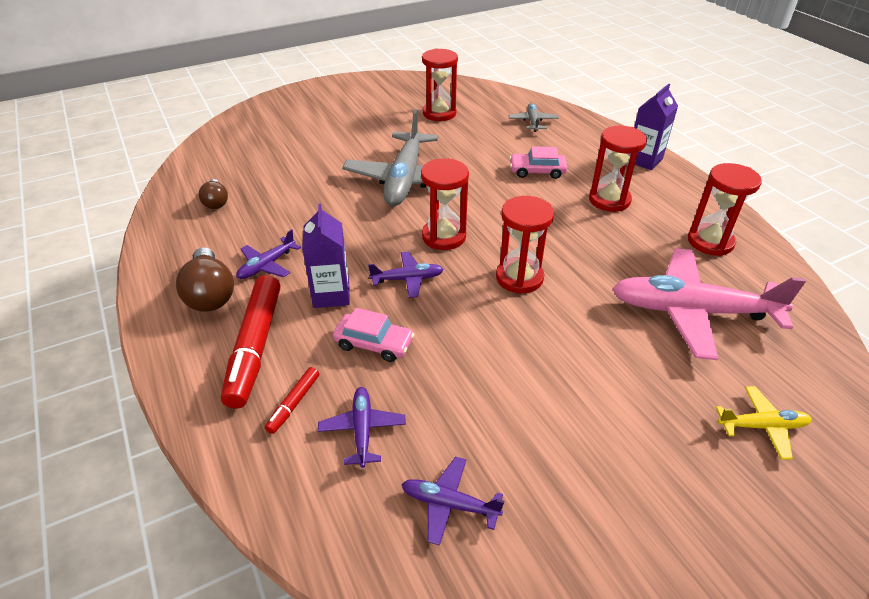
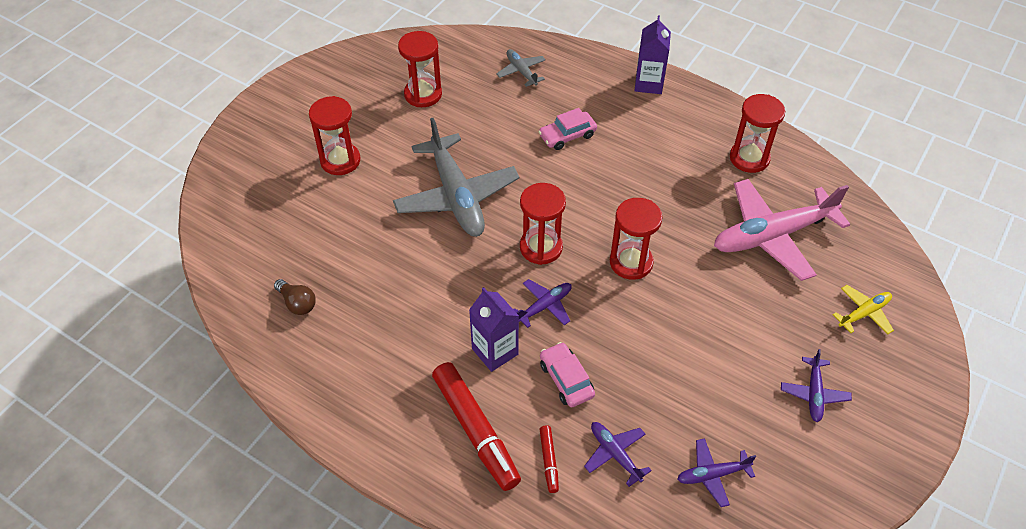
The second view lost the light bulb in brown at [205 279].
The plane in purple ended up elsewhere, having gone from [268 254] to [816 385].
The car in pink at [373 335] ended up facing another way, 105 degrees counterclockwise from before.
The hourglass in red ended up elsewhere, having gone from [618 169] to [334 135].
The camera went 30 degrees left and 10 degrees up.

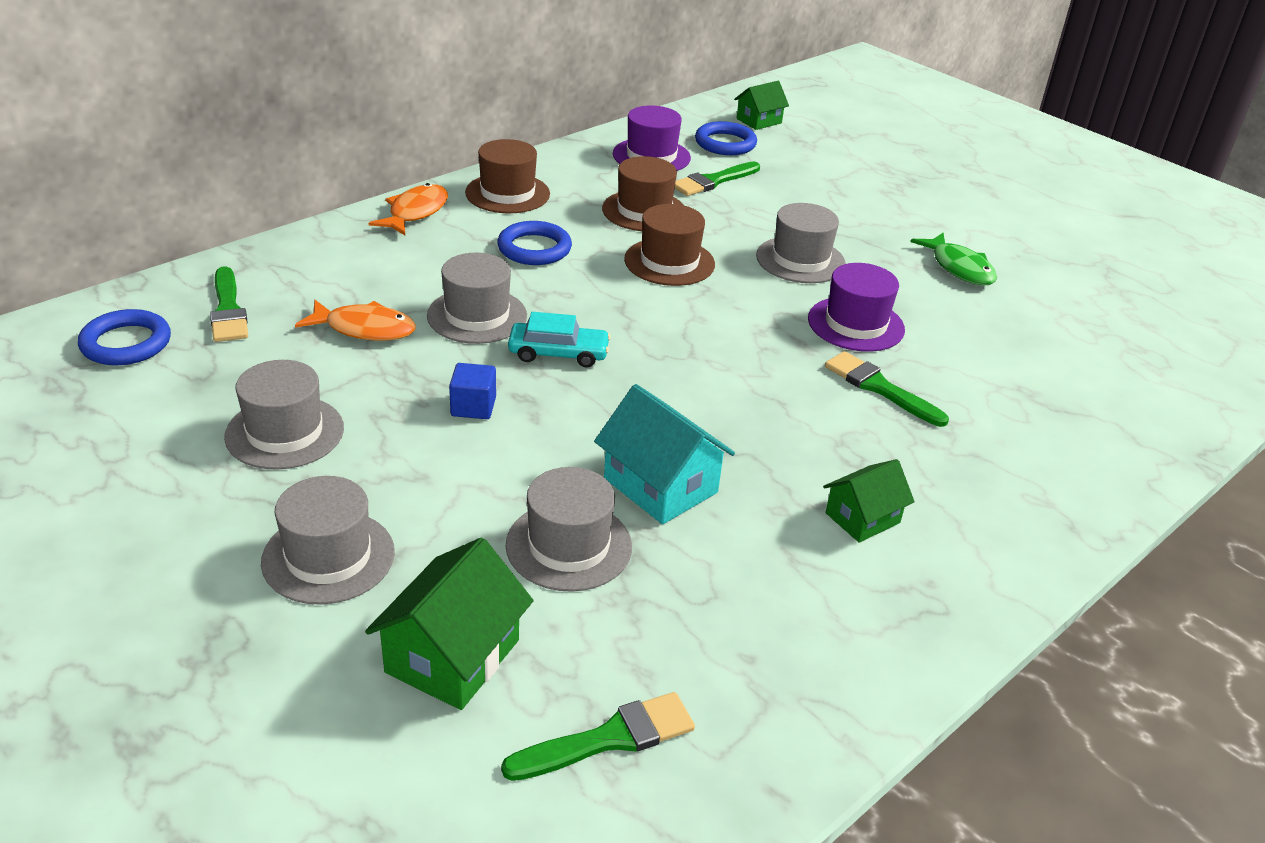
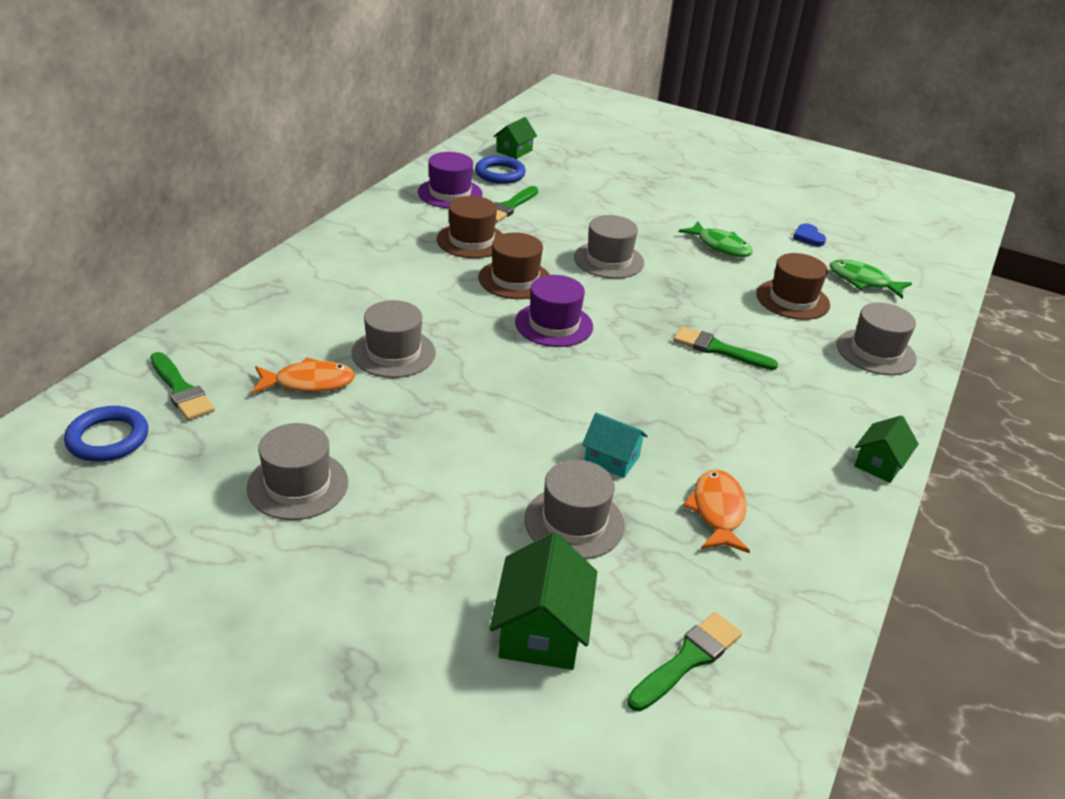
The hat in grey ended up elsewhere, having gone from [328 540] to [877 338].
The fish in orange ended up elsewhere, having gone from [408 209] to [716 511].
The second view lost the cube in blue at [472 391].
The hat in brown ended up elsewhere, having gone from [507 176] to [793 286].
The second view lost the ring in blue at [534 243].
The second view lost the car in turquoise at [559 339].
The size of the house in turquoise at [664 454] changed by a factor of 0.64.
The hat in purple ended up elsewhere, having gone from [856 307] to [554 311].
The house in green ended up elsewhere, having gone from [869 501] to [886 449].
The second view gained the heart in blue at [809 235].
The second view gained the fish in green at [871 279].
The camera went 20 degrees left and 0 degrees up.

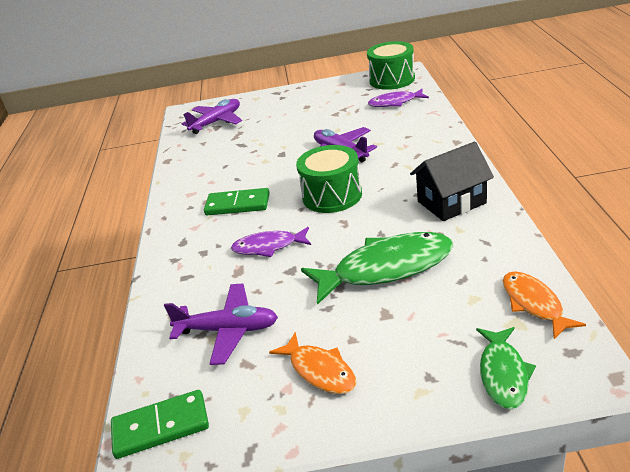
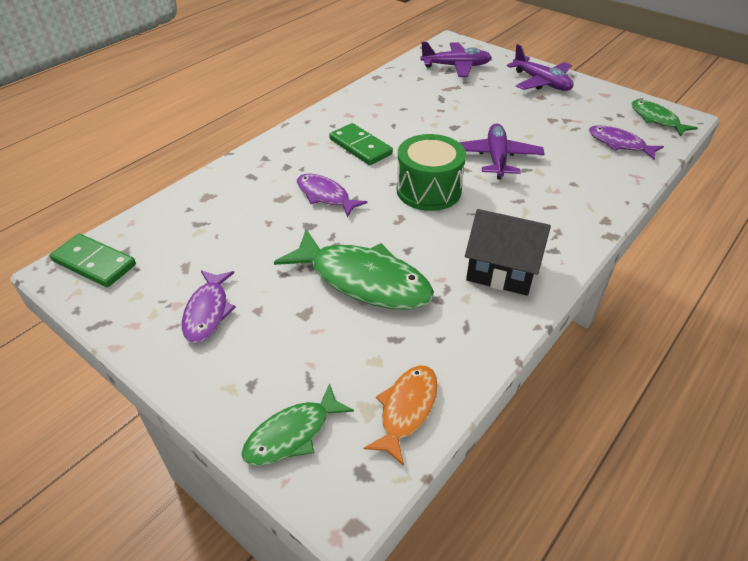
The plane in purple ended up elsewhere, having gone from [221 324] to [540 67].
What was the fish in orange at [312 363] turned into the fish in purple at [209 306].
Where the drum in green stood at [391 65], the fish in green came to stand at [664 118].
The camera went 40 degrees right and 10 degrees up.

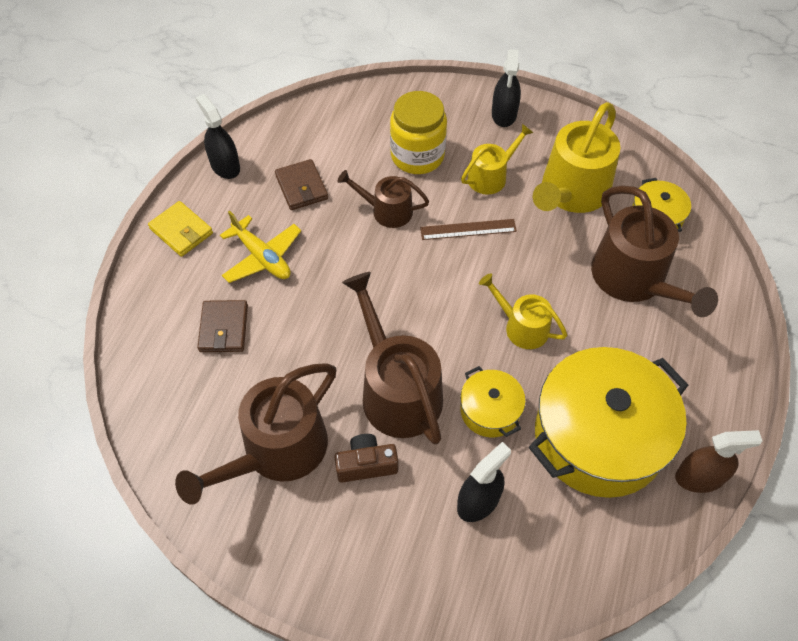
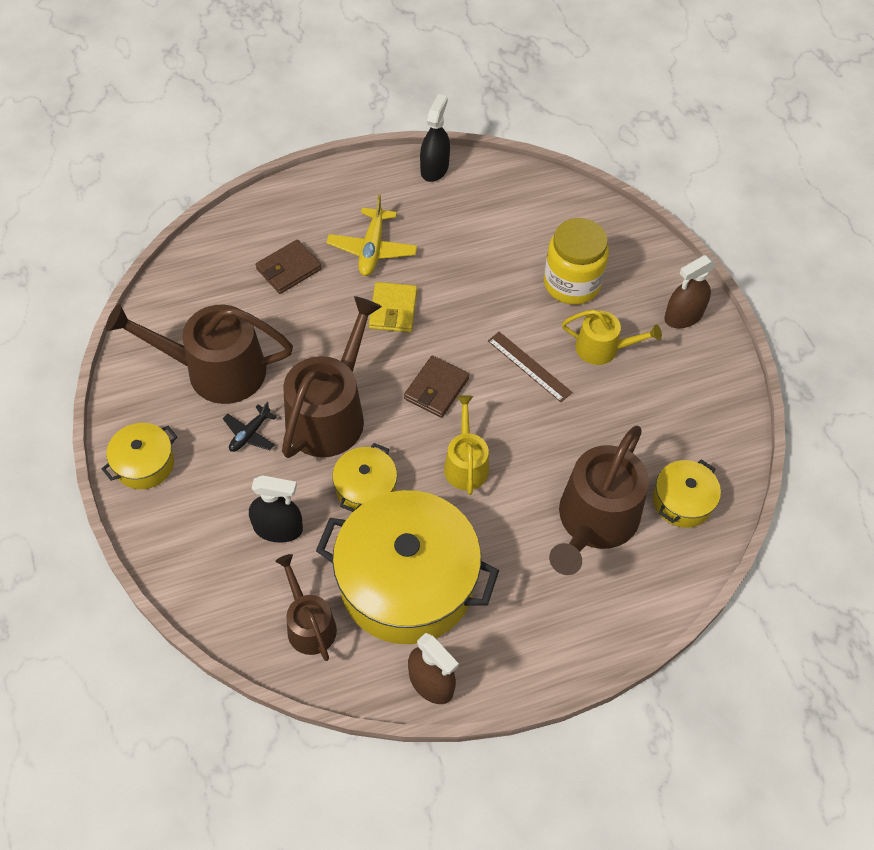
The wallet in yellow ended up elsewhere, having gone from [180 229] to [393 307].
The wallet in brown ended up elsewhere, having gone from [301 184] to [436 387].
Where the camera in brown stood at [366 458], the plane in black came to stand at [250 427].
The watering can in brown ended up elsewhere, having gone from [383 199] to [306 607].
What was the spray bottle in black at [506 88] turned into the spray bottle in brown at [690 291].
The second view lost the watering can in yellow at [577 157].
The second view gained the pot in yellow at [139 456].
The camera went 50 degrees right and 0 degrees up.

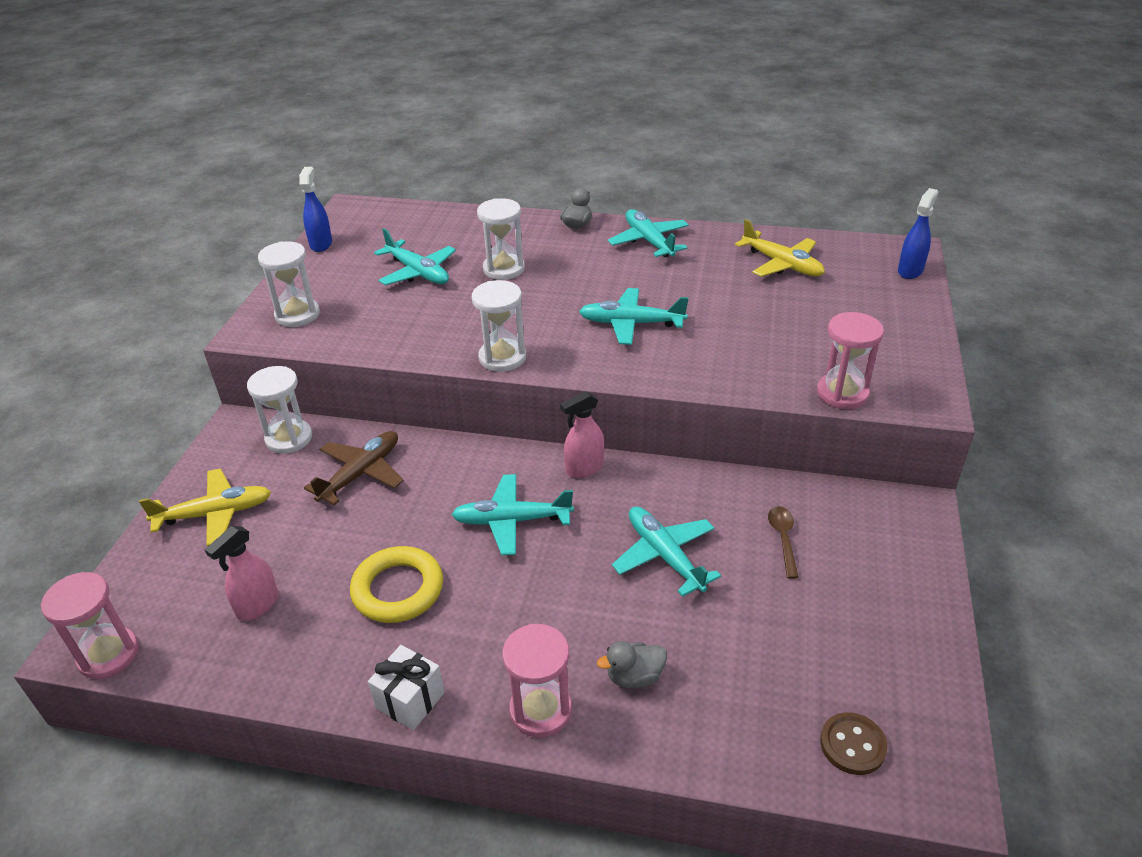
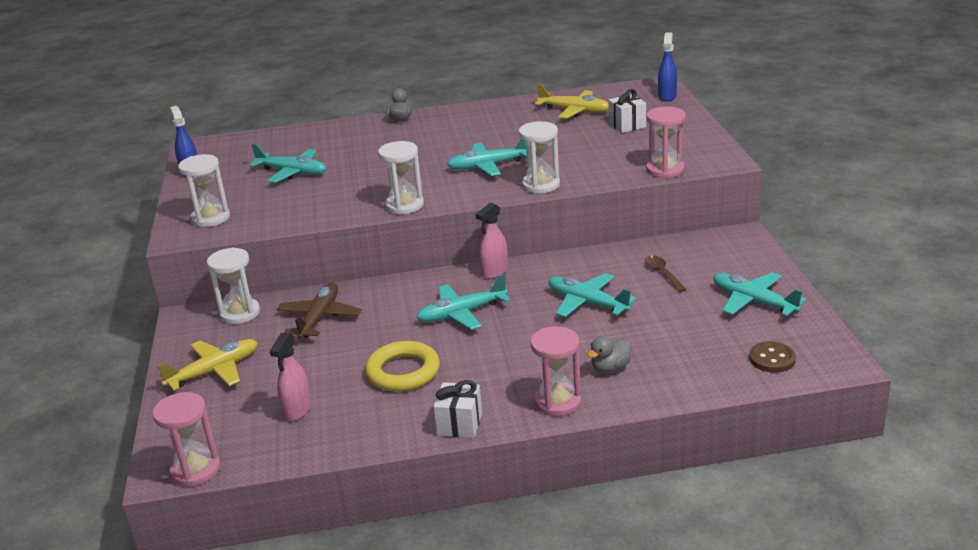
The hourglass in white ended up elsewhere, having gone from [501 239] to [539 157].
The plane in turquoise ended up elsewhere, having gone from [648 233] to [760 294].
The second view gained the gift in white at [627 111].
The camera went 20 degrees left and 10 degrees down.

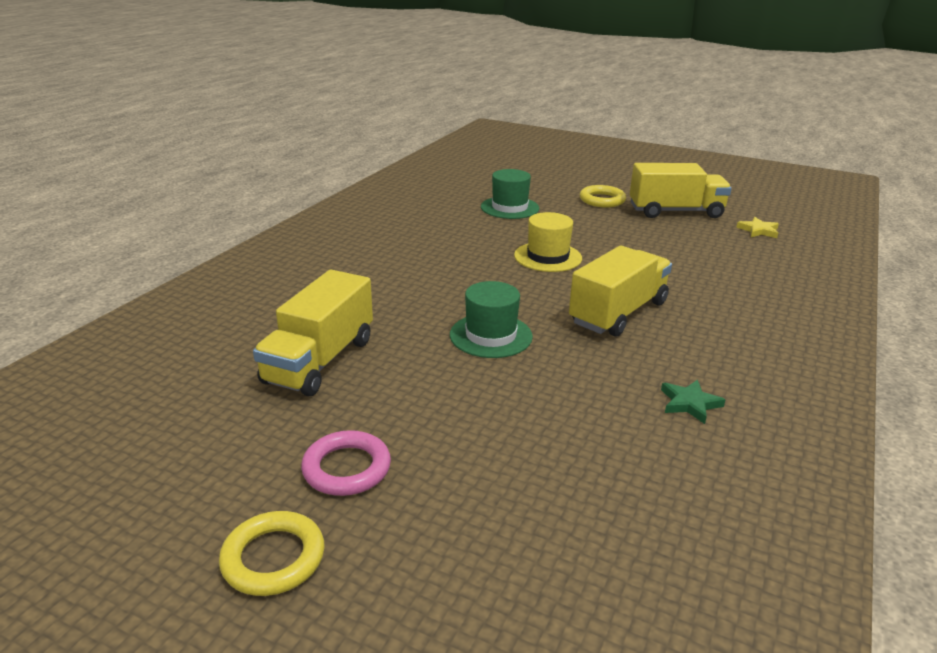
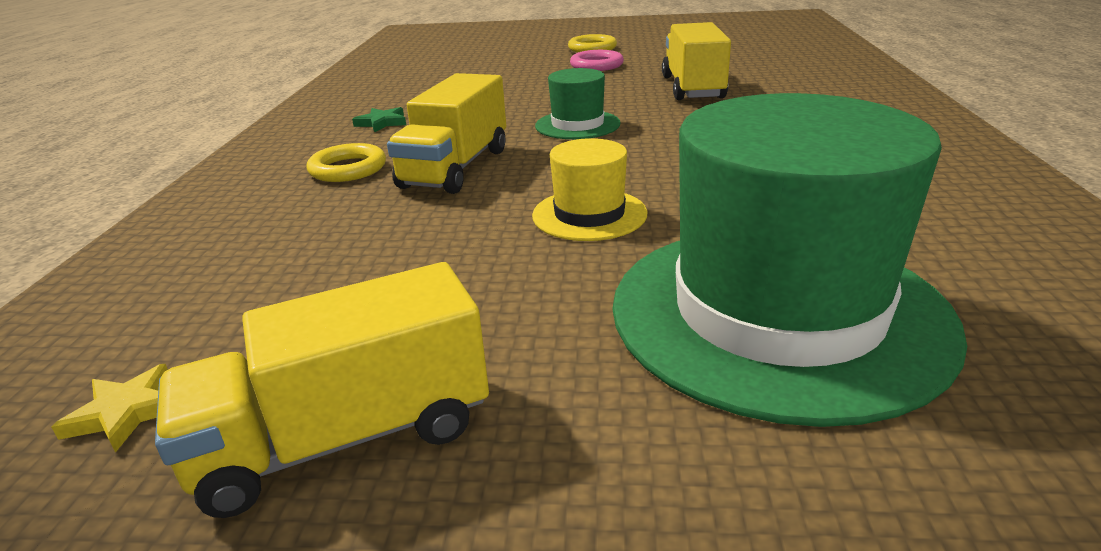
The size of the hat in green at [510 194] changed by a factor of 2.18.
The ring in yellow ended up elsewhere, having gone from [602 196] to [346 162].
The camera went 160 degrees right and 0 degrees up.

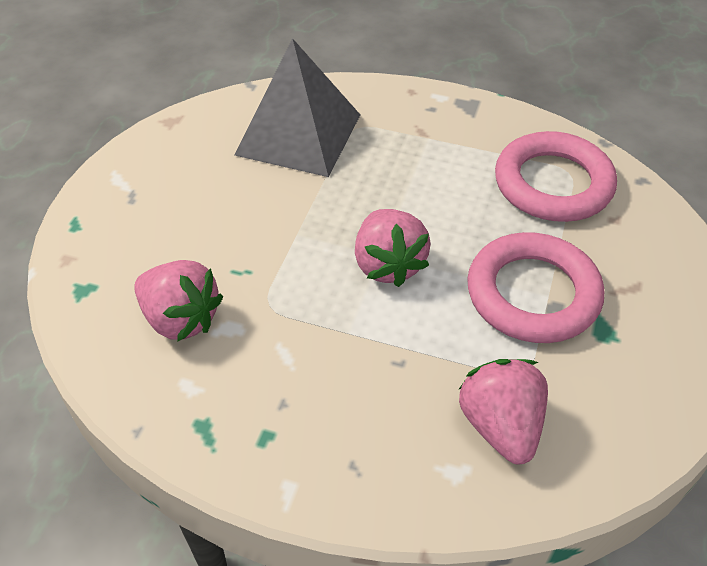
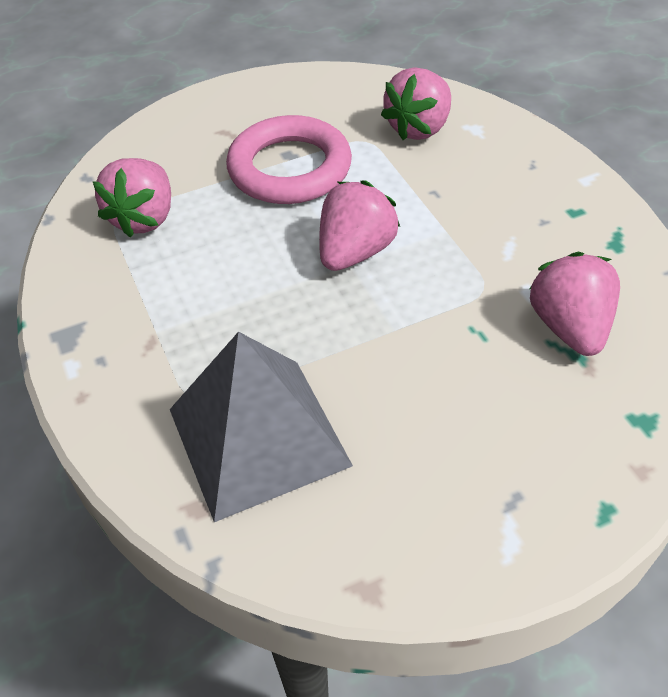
Where the ring in pink stood at [556 176], the strawberry in pink came to stand at [131 197].
The camera went 130 degrees left and 0 degrees up.

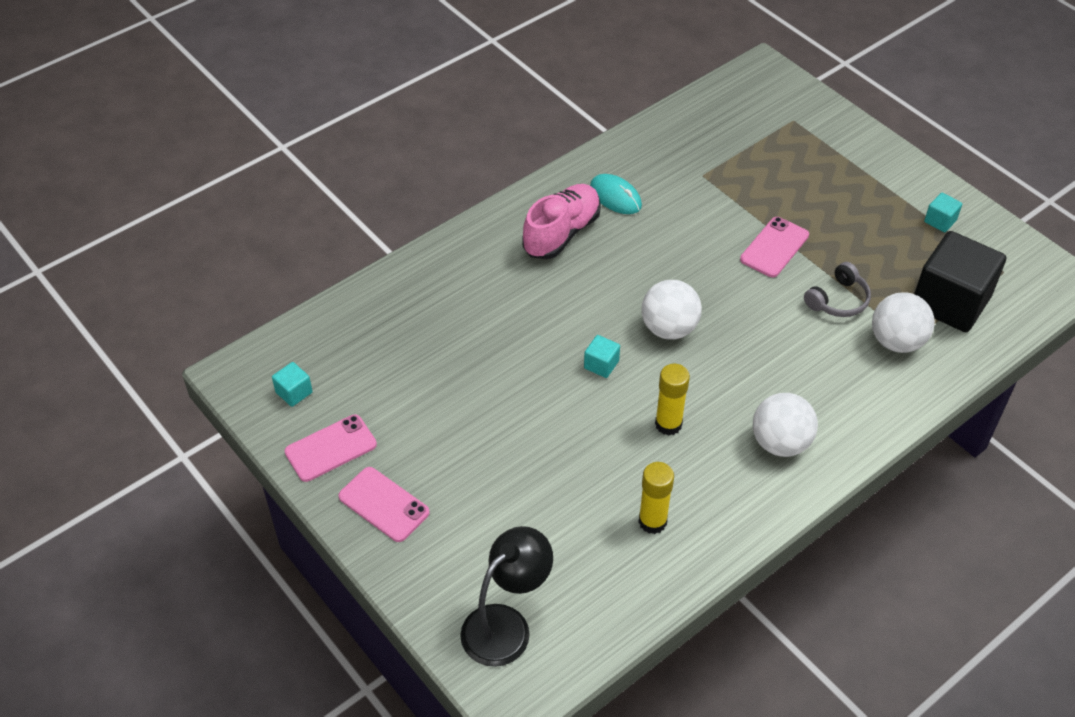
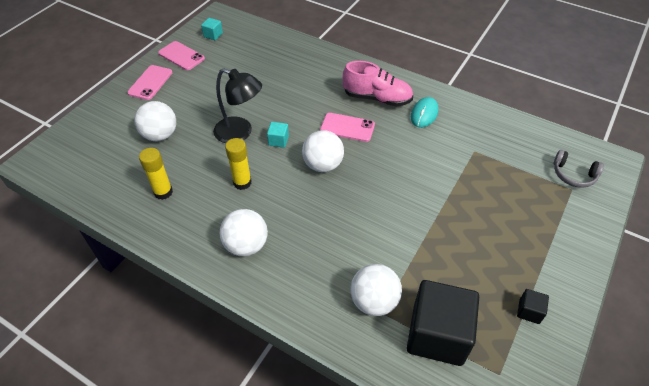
The lamp in black ended up elsewhere, having gone from [506 596] to [237 105].
The phone in pink ended up elsewhere, having gone from [774 247] to [347 127].
The headphones in grey ended up elsewhere, having gone from [837 289] to [579 169].
What was the cube in turquoise at [943 213] turned into the cube in black at [533 306].
The second view gained the ball in white at [155 121].
The camera went 70 degrees right and 0 degrees up.

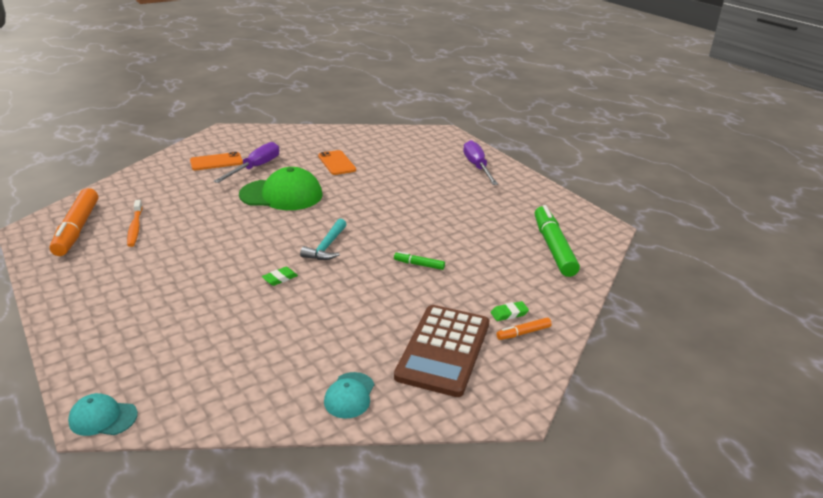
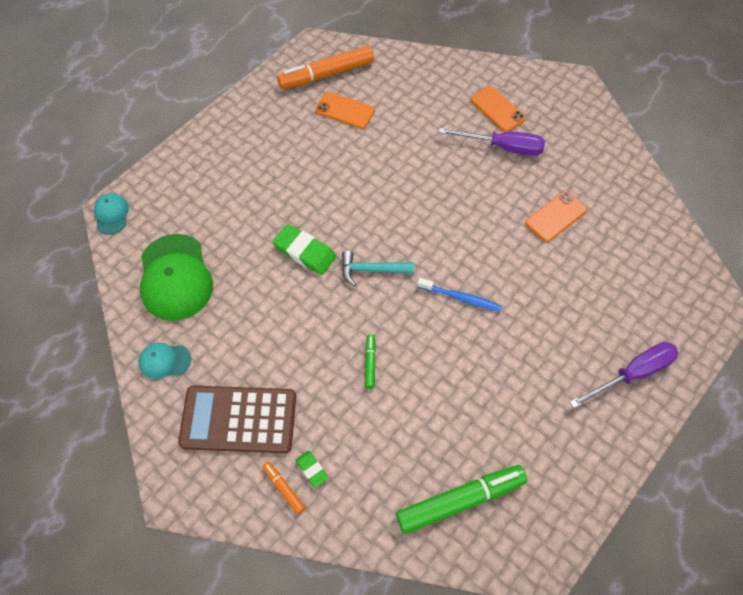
Where the toothbrush in orange stood at [134 223], the phone in orange came to stand at [345 110].
The cap in green ended up elsewhere, having gone from [280 188] to [176 277].
The size of the eraser in green at [280 276] changed by a factor of 1.89.
The second view gained the toothbrush in blue at [459 295].
The camera went 75 degrees right and 30 degrees up.

